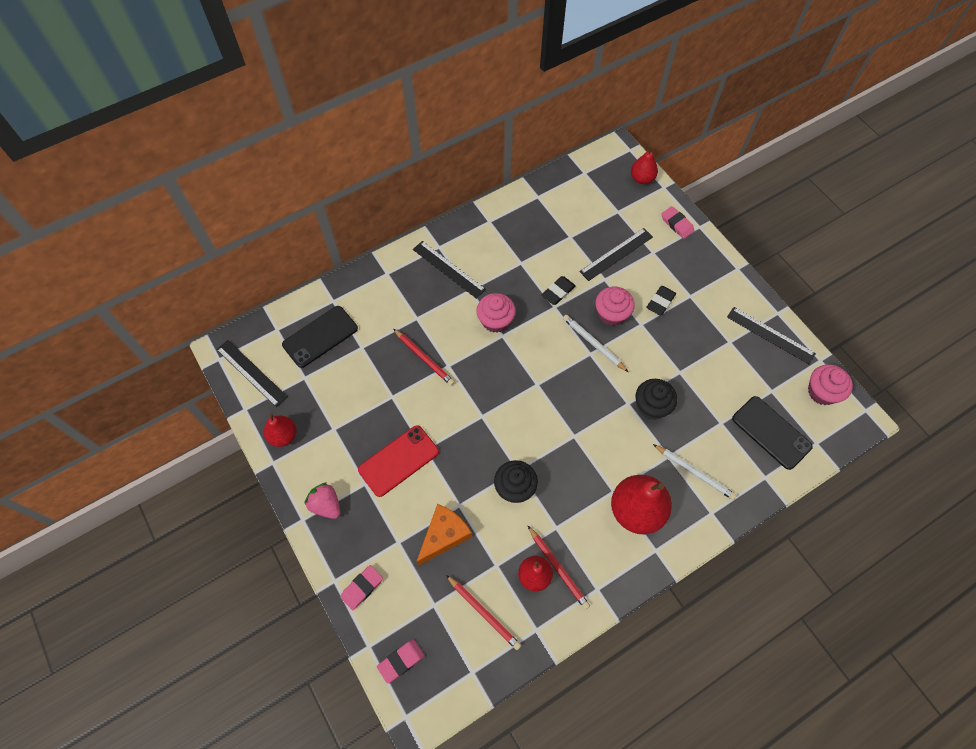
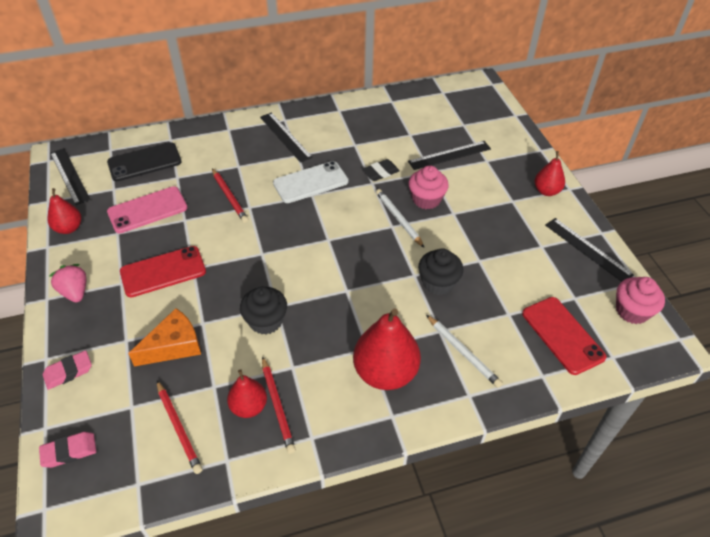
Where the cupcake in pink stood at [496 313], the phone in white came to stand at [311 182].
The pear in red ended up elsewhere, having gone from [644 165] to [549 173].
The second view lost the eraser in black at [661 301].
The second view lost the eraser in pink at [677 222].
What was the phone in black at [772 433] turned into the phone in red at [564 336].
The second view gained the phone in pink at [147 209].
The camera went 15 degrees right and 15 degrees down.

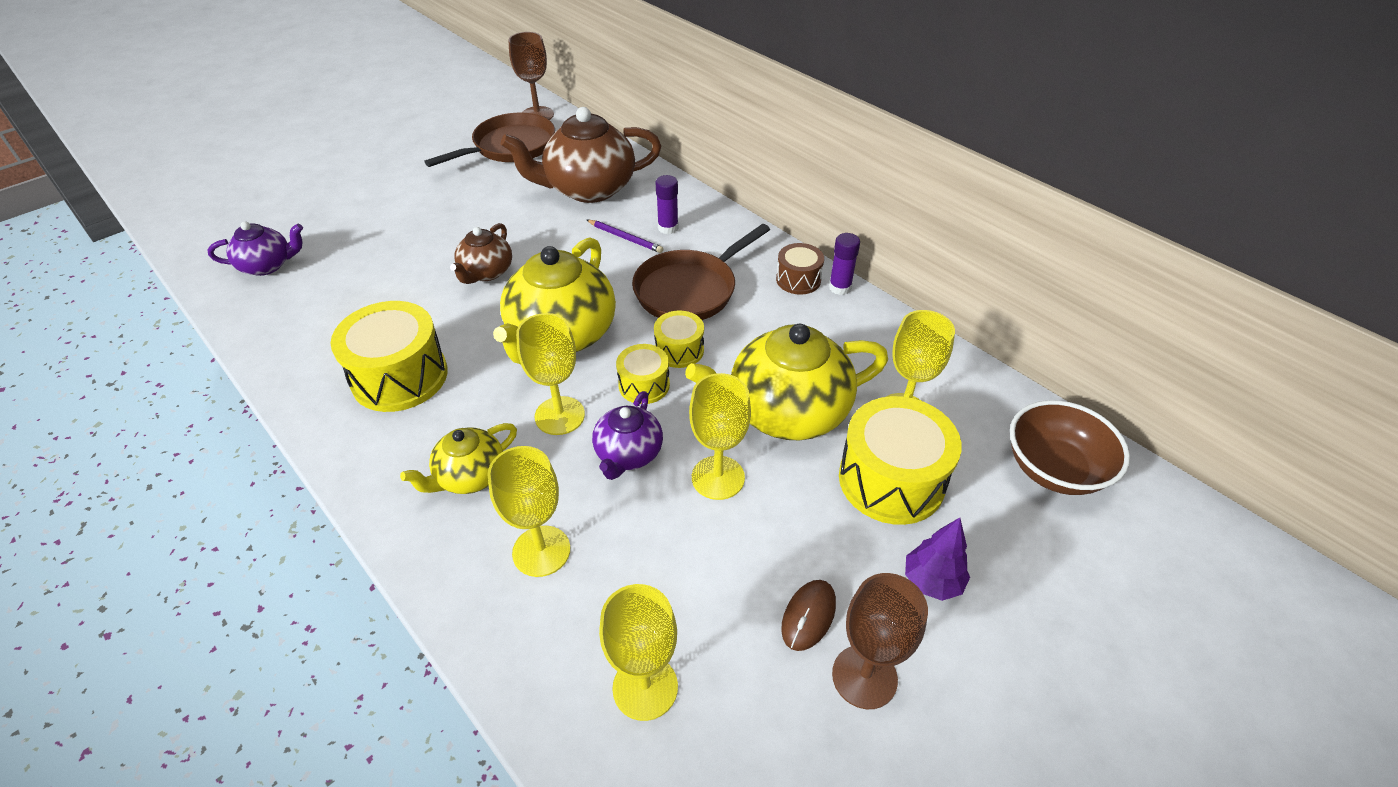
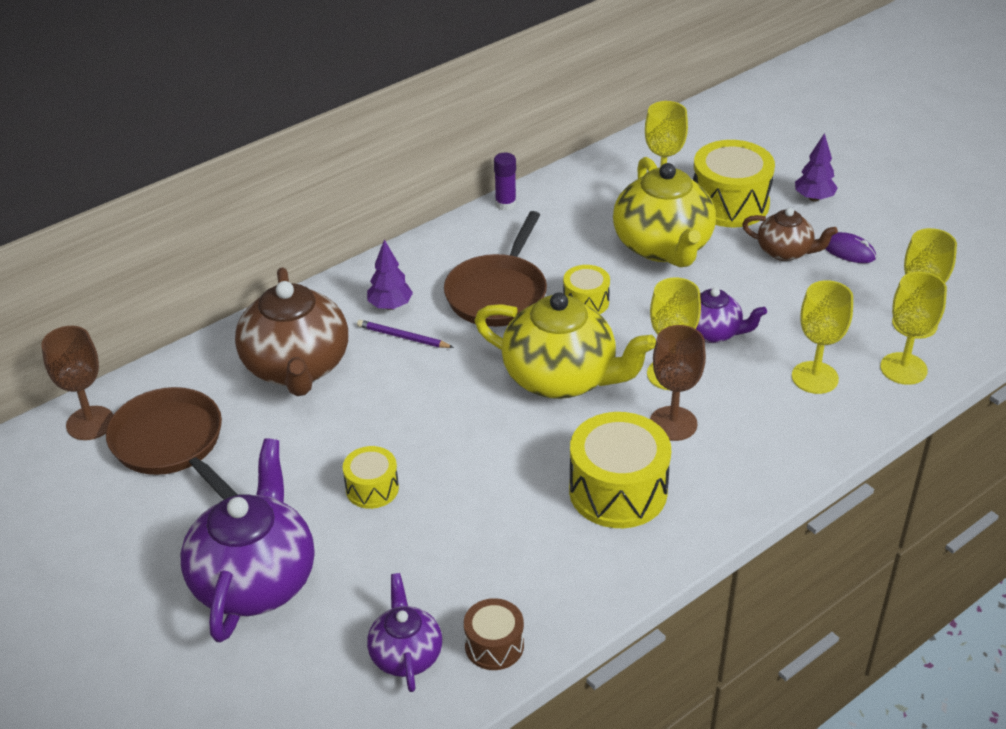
The second view lost the teapot in yellow at [458 458].
The teapot in brown ended up elsewhere, having gone from [481 253] to [790 234].
The pencil in purple at [625 236] ended up facing another way, 105 degrees counterclockwise from before.
The drum in yellow ended up elsewhere, having gone from [643 374] to [371 477].
The pan in brown at [701 272] ended up facing another way, 60 degrees clockwise from before.
Where the glue stick in purple stood at [667 204], the tree in purple came to stand at [390 275].
The goblet in yellow ended up elsewhere, having gone from [720 436] to [913 328].
The drum in brown ended up elsewhere, having gone from [800 269] to [494 634].
What was the mouse in brown at [808 615] turned into the mouse in purple at [851 247].
The goblet in brown ended up elsewhere, having gone from [880 641] to [678 383].
The second view lost the bowl in brown at [1070 447].
The second view gained the teapot in purple at [247 540].
The camera went 85 degrees left and 5 degrees down.

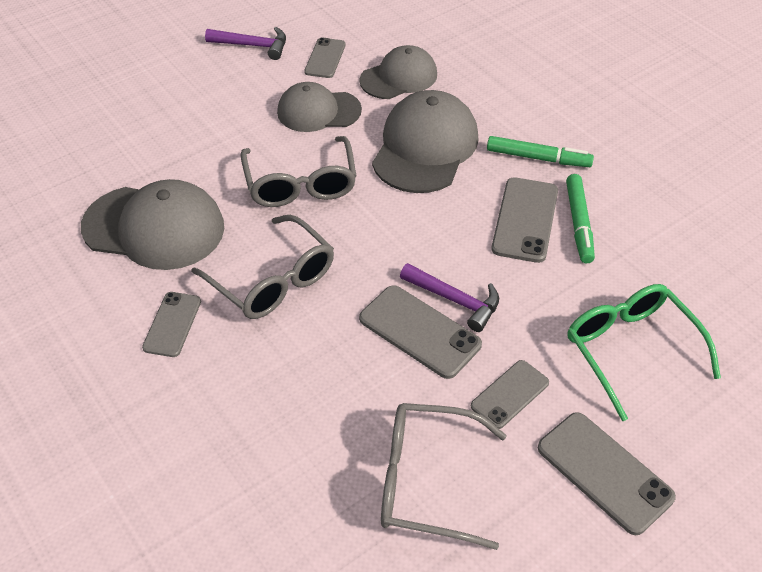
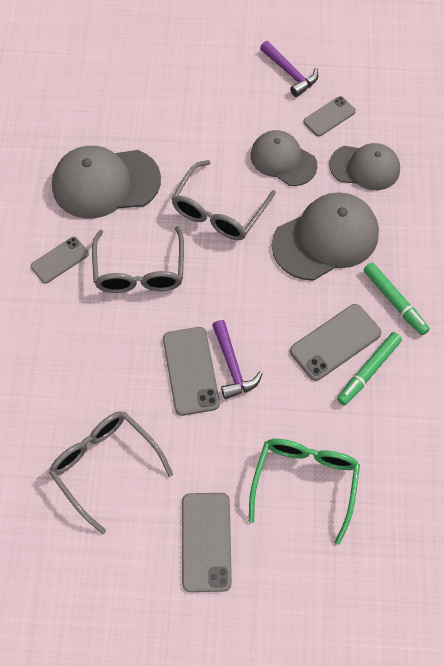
The cap in grey at [152 224] ended up facing another way, 120 degrees clockwise from before.
The second view lost the phone in grey at [510 394].
The camera went 40 degrees right and 15 degrees up.

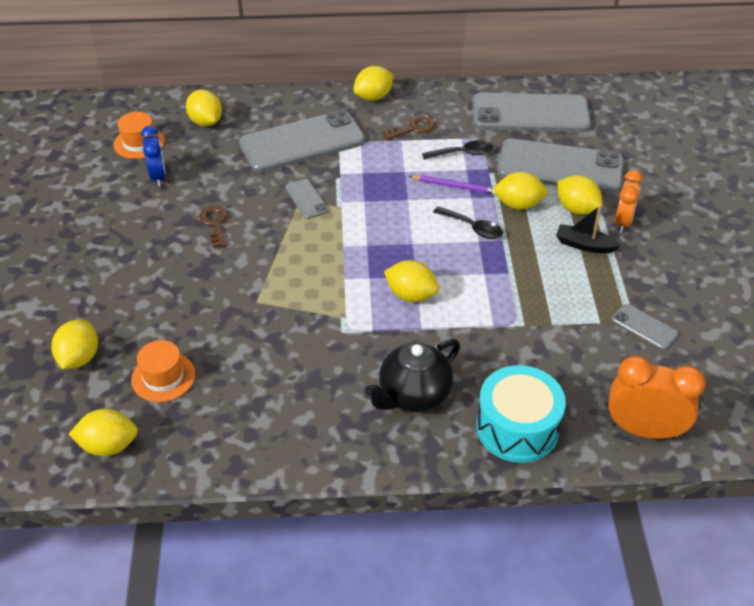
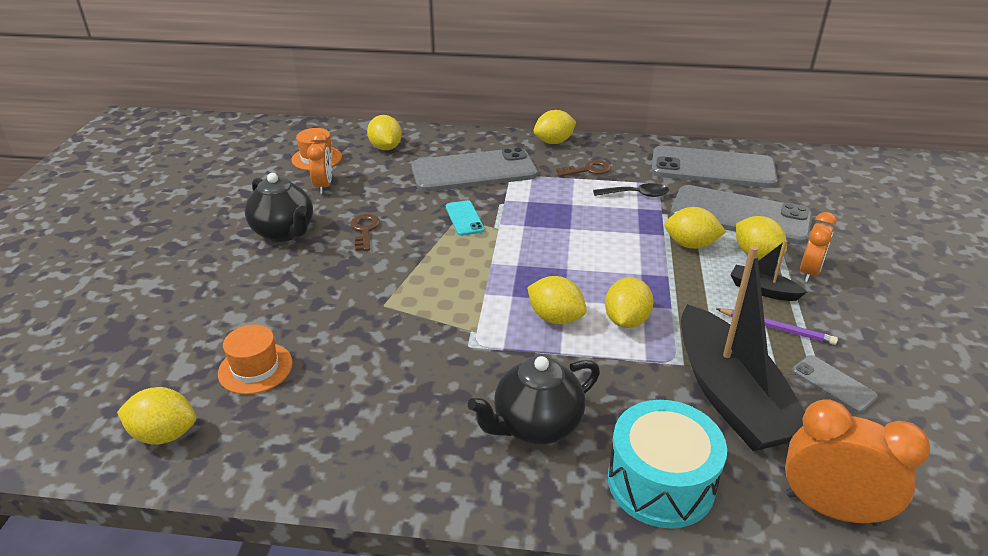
The lemon in yellow ended up elsewhere, having gone from [74 344] to [629 302].
What was the clock in blue at [153 156] turned into the clock in orange at [319 163].
What was the phone in grey at [307 199] turned into the phone in turquoise at [465 218].
The pencil in purple ended up elsewhere, having gone from [452 185] to [777 326].
The second view lost the spoon in black at [468 222].
The second view gained the teapot in black at [279 207].
The second view gained the boat in black at [743 348].
The camera went 10 degrees right and 10 degrees down.

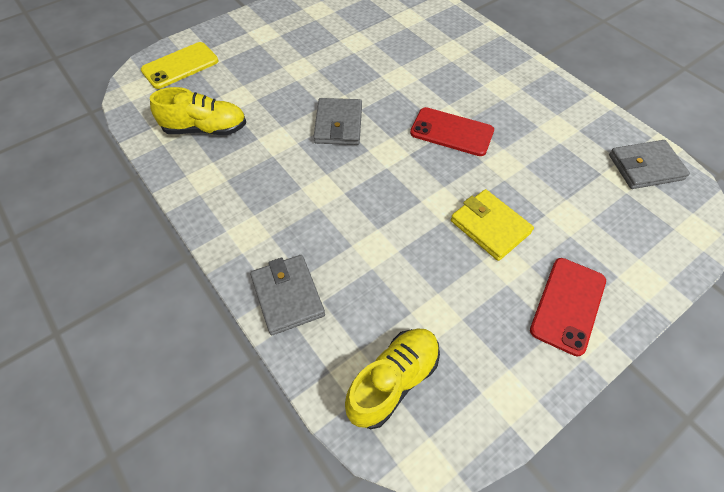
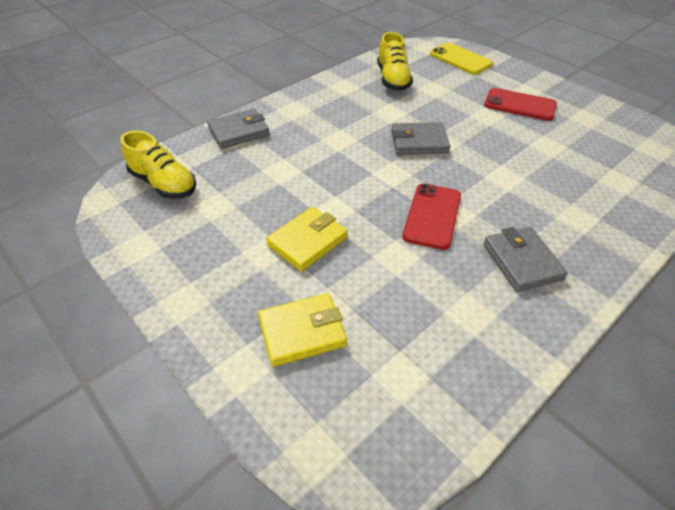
The phone in red ended up elsewhere, having gone from [568 307] to [520 104].
The wallet in grey ended up elsewhere, having gone from [649 164] to [525 259].
The second view gained the wallet in yellow at [302 330].
The camera went 85 degrees right and 10 degrees down.

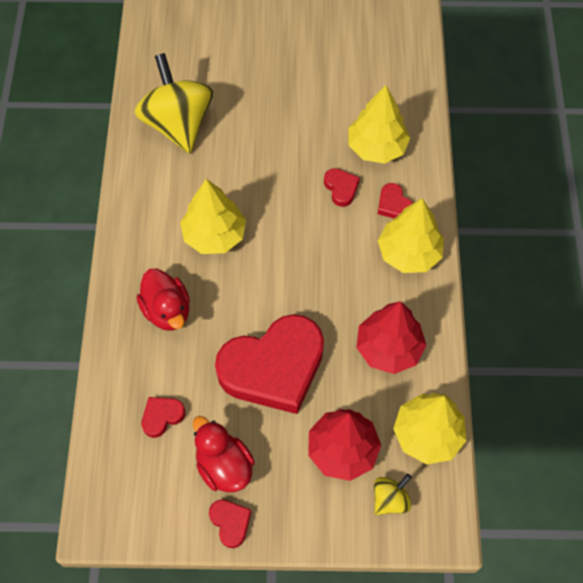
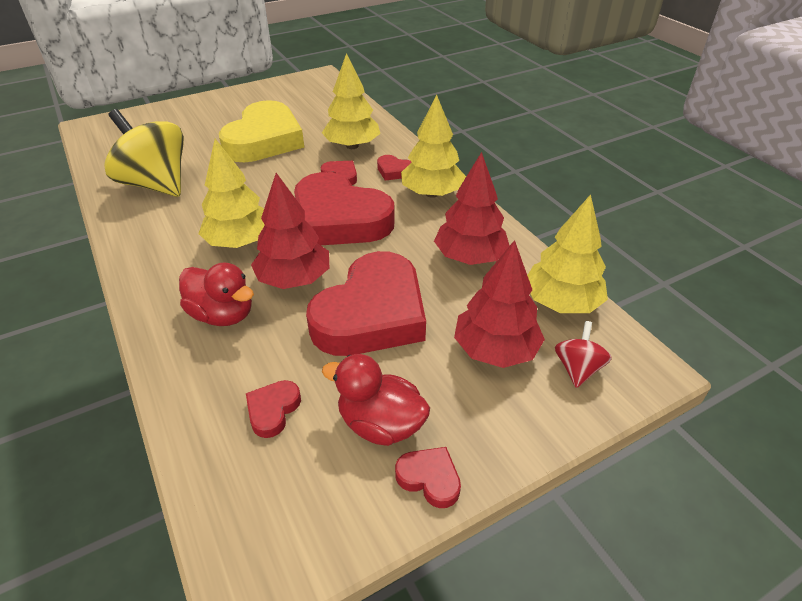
What was the spinning top in yellow at [393 494] turned into the spinning top in red at [583 354].
The second view gained the heart in yellow at [261 131].
The second view gained the tree in red at [290 231].
The second view gained the heart in red at [344 208].
The camera went 30 degrees left and 20 degrees down.

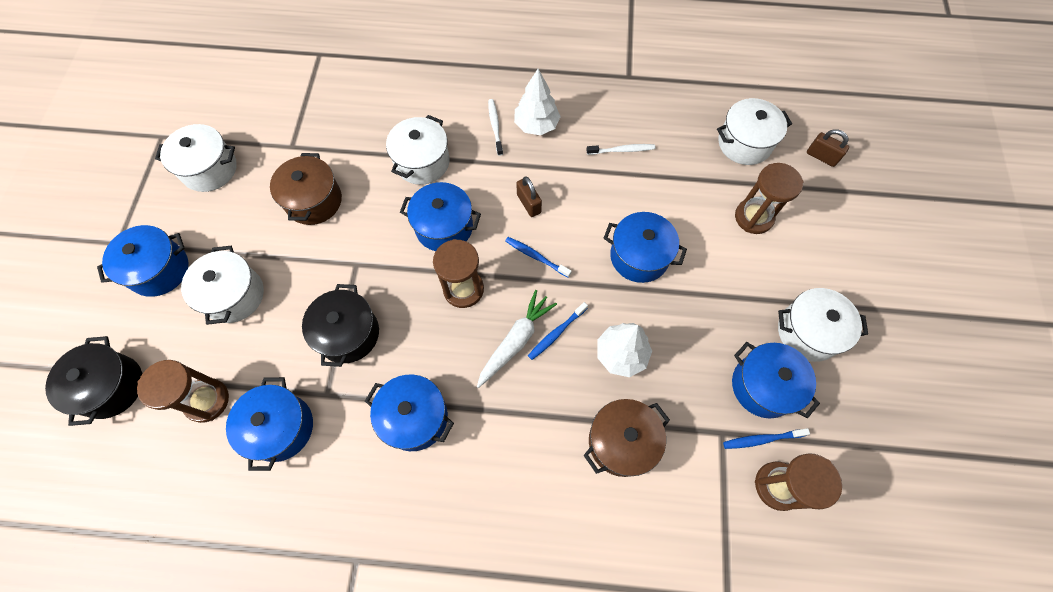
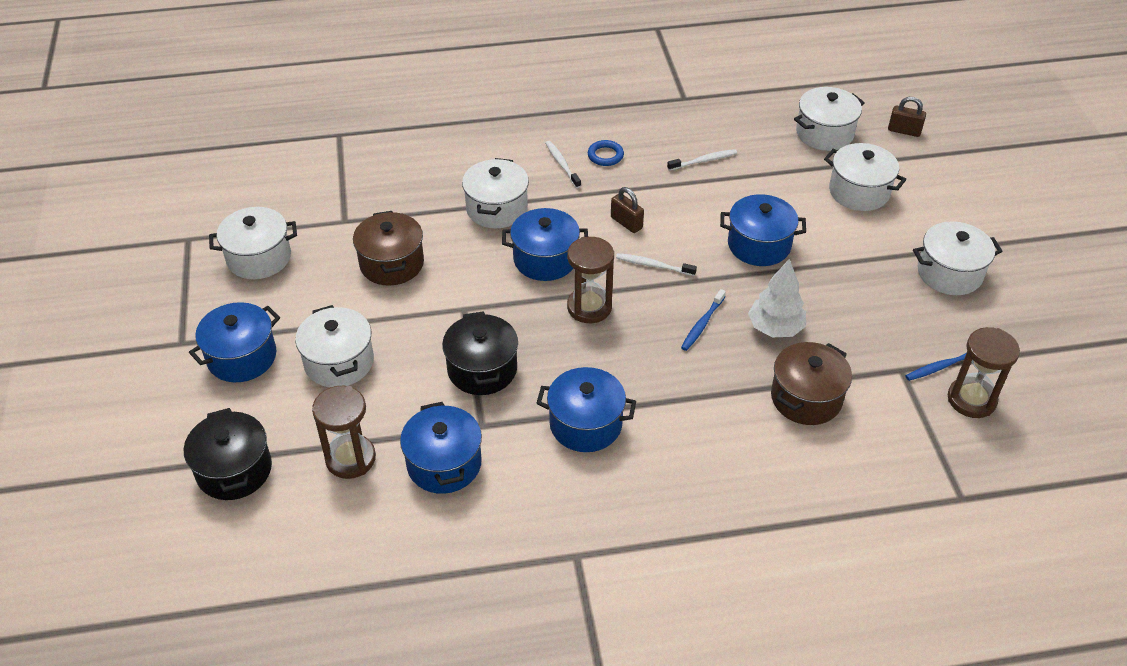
The second view lost the carrot in white at [517 339].
What was the toothbrush in blue at [538 257] turned into the toothbrush in white at [656 264].
Where the tree in white stood at [537 102], the ring in blue came to stand at [606 153].
The second view lost the pot in blue at [776 380].
Where the hourglass in brown stood at [769 198], the pot in white came to stand at [865 177].
The camera went 15 degrees left and 20 degrees down.

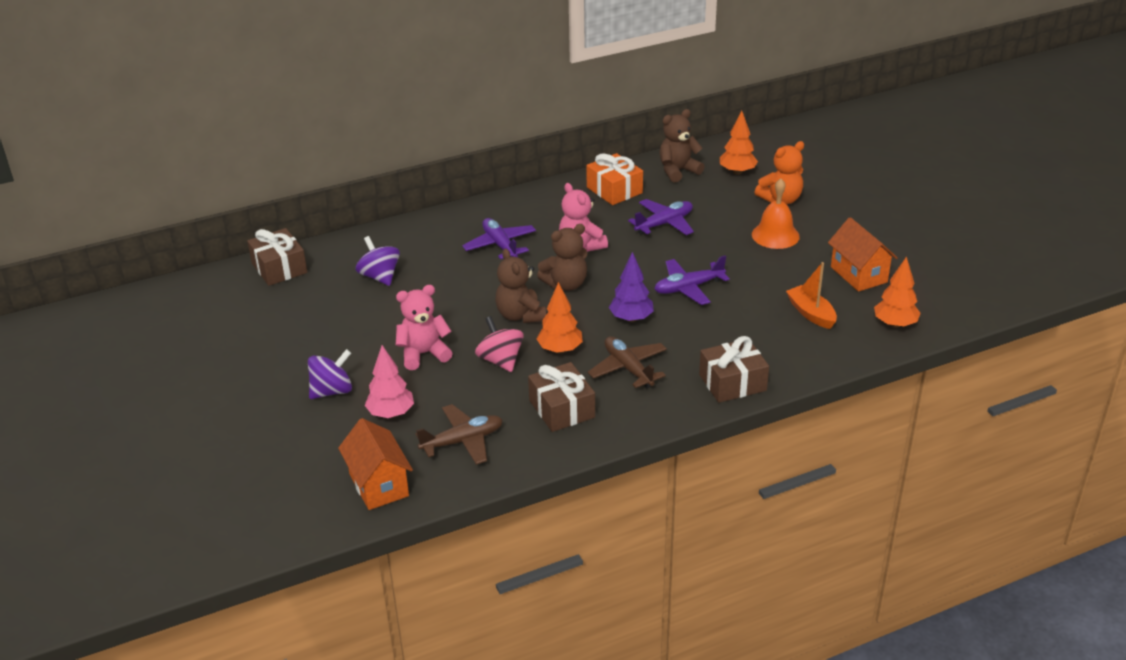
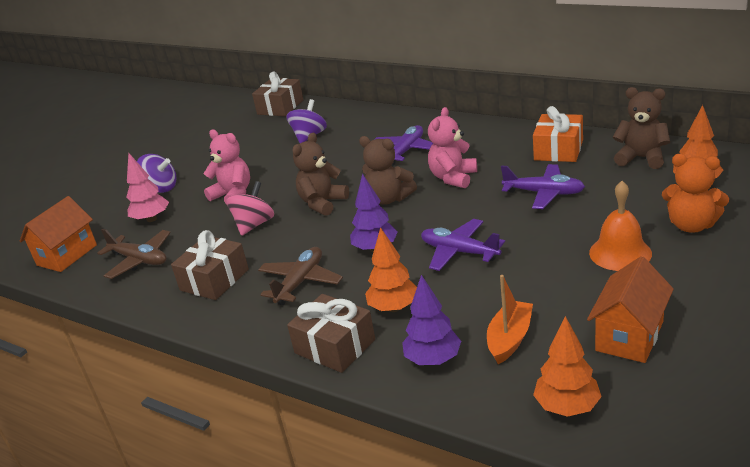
The tree in orange ended up elsewhere, having gone from [560 317] to [391 269].
The second view gained the tree in purple at [431 320].
The camera went 60 degrees right and 5 degrees down.

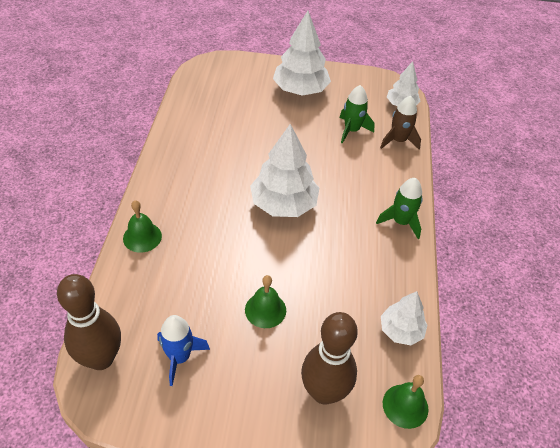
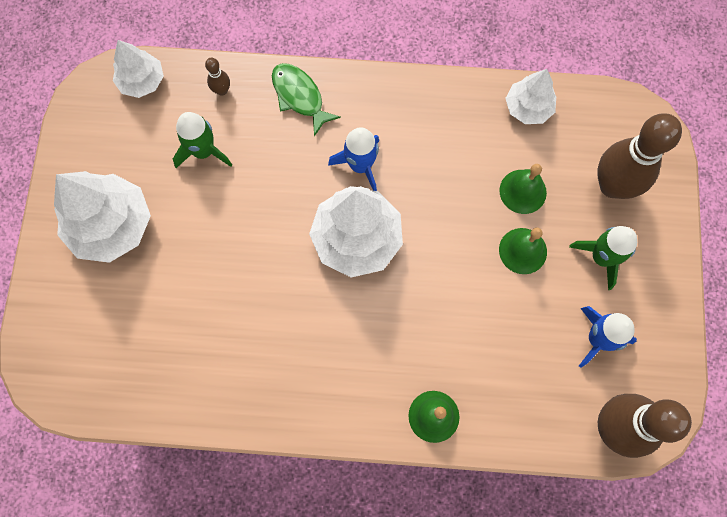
The rocket in green ended up elsewhere, having gone from [399 208] to [603 258].
Where the rocket in brown stood at [400 123], the bowling pin in brown came to stand at [217 77].
The bell in green ended up elsewhere, having gone from [405 402] to [523 189].
The second view gained the fish in green at [306 99].
The second view gained the rocket in blue at [353 159].
The camera went 90 degrees left and 25 degrees up.

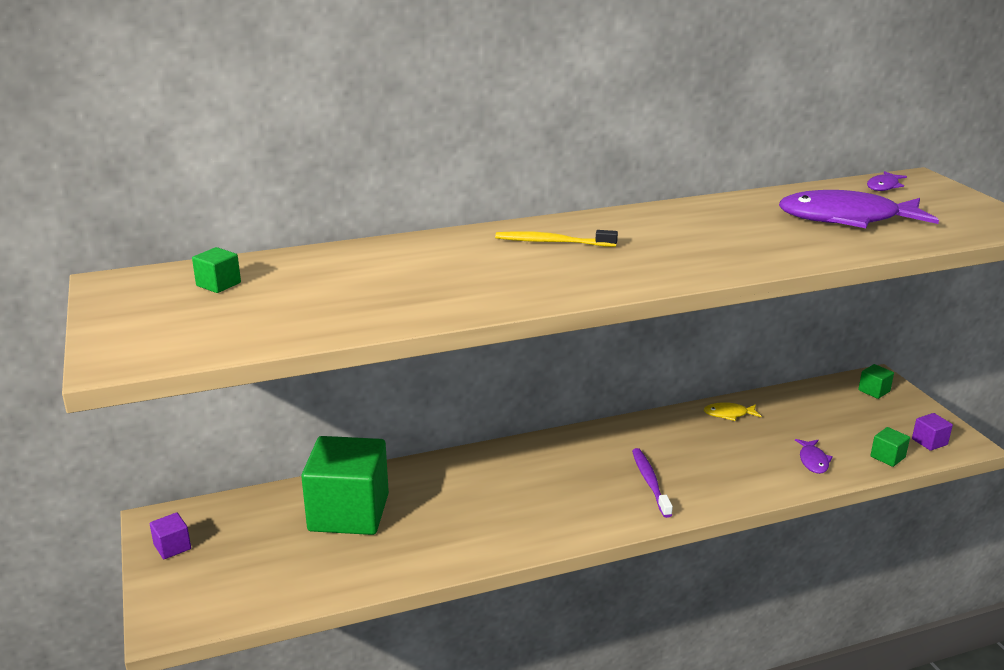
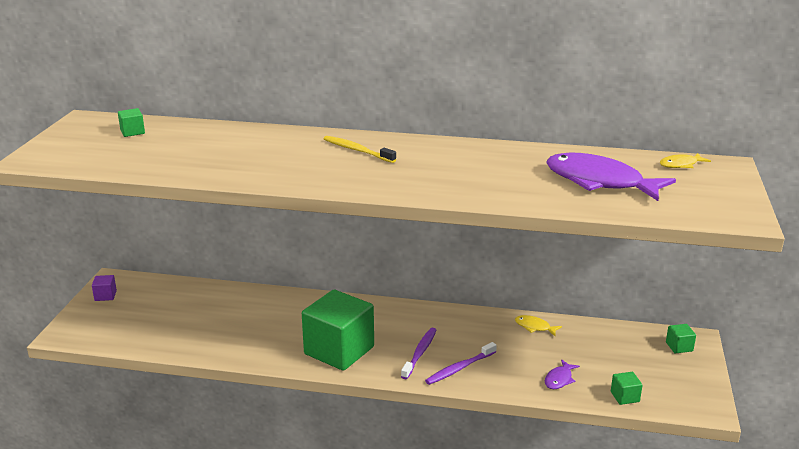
The cube in green ended up elsewhere, having gone from [345 485] to [338 330].
What was the fish in purple at [887 181] turned into the fish in yellow at [685 160].
The second view lost the cube in purple at [932 432].
The second view gained the toothbrush in purple at [461 363].
The camera went 30 degrees right and 0 degrees up.

